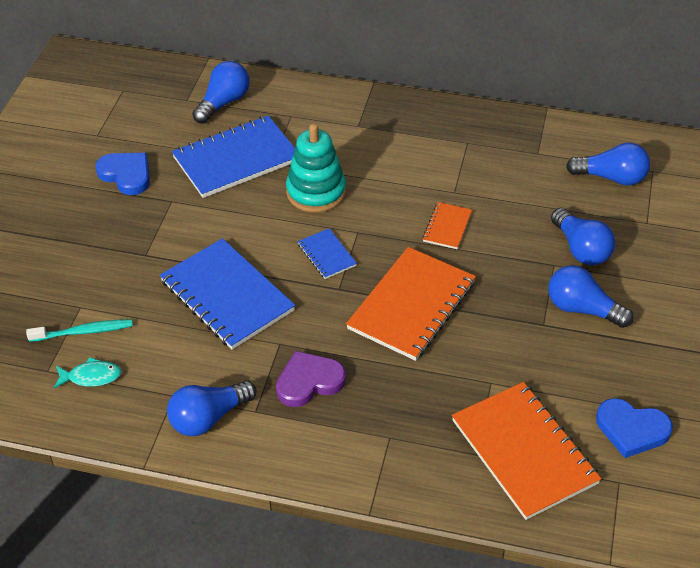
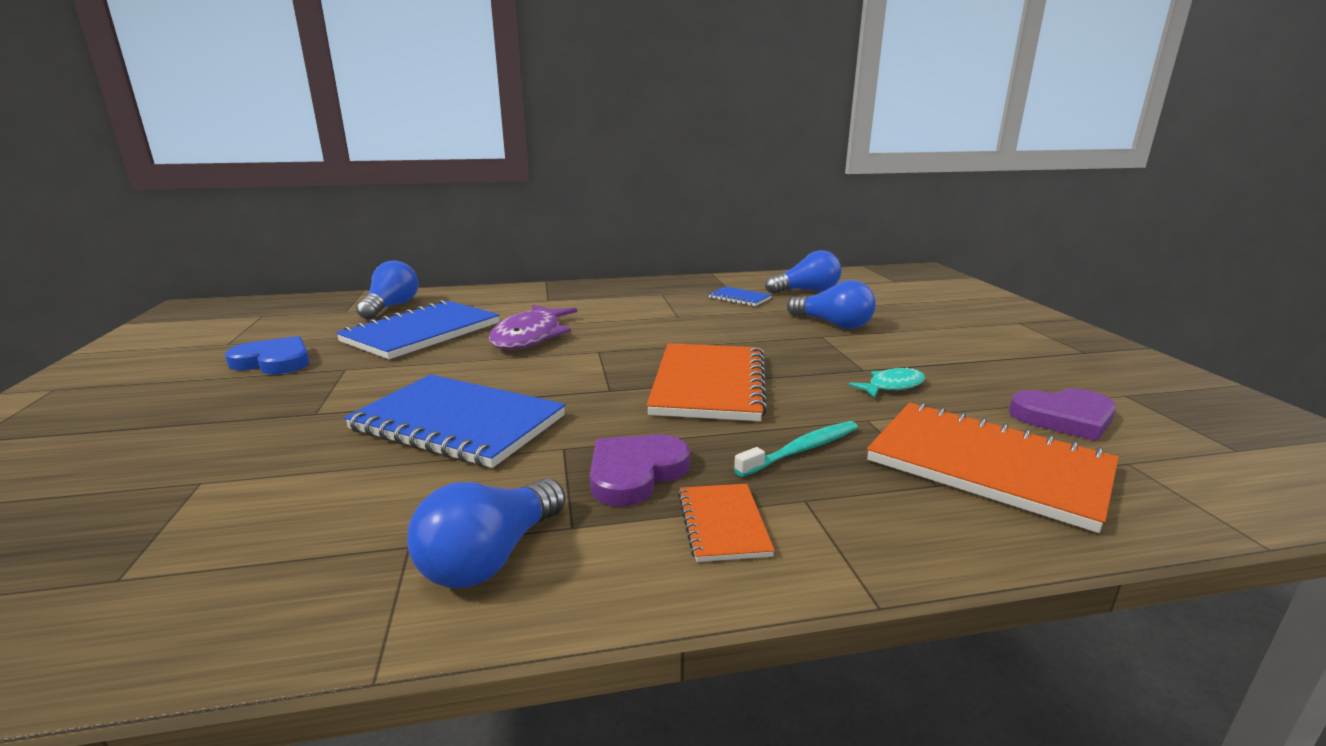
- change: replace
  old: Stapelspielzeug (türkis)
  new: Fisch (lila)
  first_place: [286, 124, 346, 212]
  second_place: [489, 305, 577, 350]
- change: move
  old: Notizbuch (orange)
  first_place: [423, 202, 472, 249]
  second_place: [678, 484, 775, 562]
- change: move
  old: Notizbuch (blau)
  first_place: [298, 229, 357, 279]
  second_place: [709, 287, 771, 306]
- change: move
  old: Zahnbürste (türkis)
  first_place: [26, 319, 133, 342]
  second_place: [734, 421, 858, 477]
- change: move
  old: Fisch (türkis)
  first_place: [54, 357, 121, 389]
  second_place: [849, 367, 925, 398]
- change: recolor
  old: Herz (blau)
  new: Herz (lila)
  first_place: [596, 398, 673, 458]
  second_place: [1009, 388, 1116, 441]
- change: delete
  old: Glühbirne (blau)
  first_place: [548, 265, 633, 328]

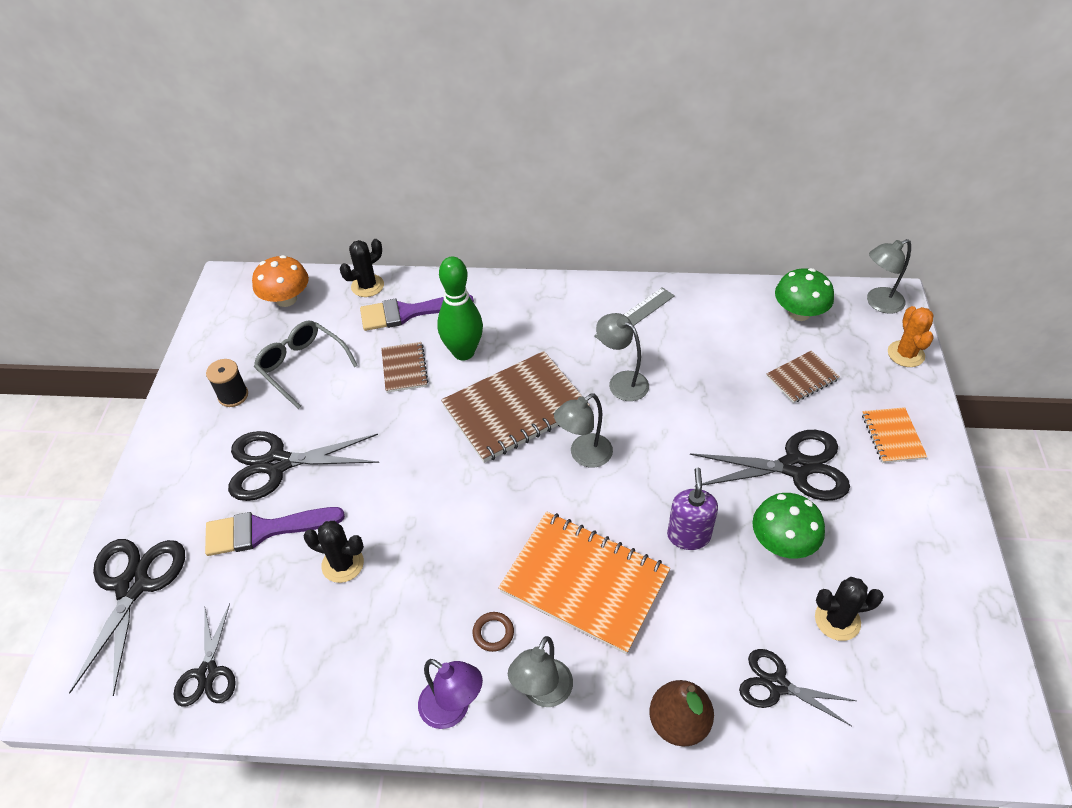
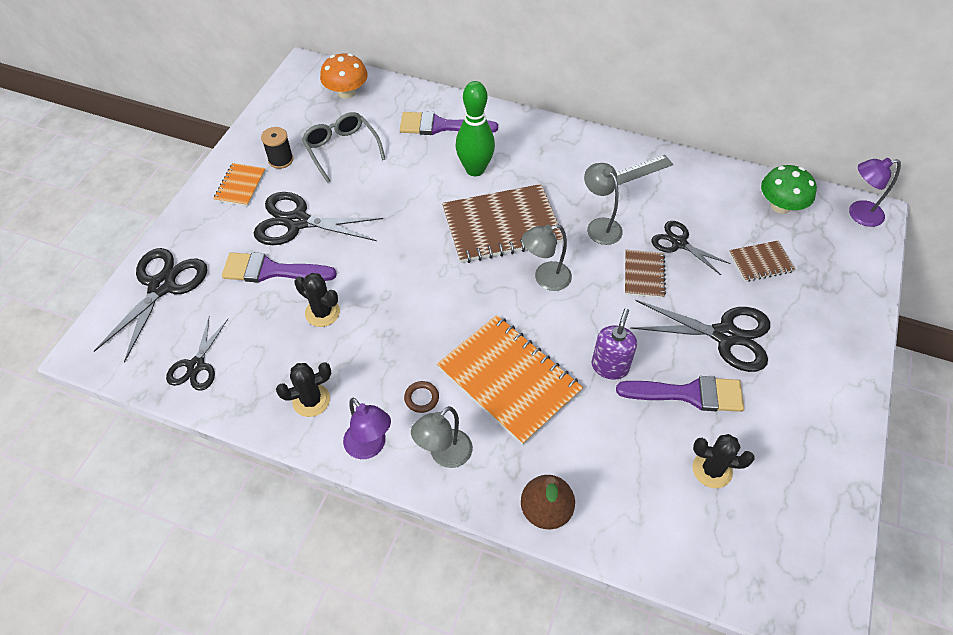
- change: move
  old: Notizbuch (orange)
  first_place: [862, 407, 927, 463]
  second_place: [213, 163, 266, 206]
- change: move
  old: Kaktus (schwarz)
  first_place: [340, 239, 384, 297]
  second_place: [276, 362, 331, 417]
- change: replace
  old: Pilz (grün)
  new: Pinsel (lila)
  first_place: [752, 493, 825, 559]
  second_place: [616, 376, 744, 412]
- change: move
  old: Notizbuch (braun)
  first_place: [381, 342, 428, 393]
  second_place: [625, 250, 666, 298]
- change: move
  old: Schere (schwarz)
  first_place: [739, 649, 856, 726]
  second_place: [651, 221, 731, 275]
- change: recolor
  old: Lampe (grau)
  new: Lampe (lila)
  first_place: [867, 239, 911, 314]
  second_place: [849, 158, 901, 227]
- change: delete
  old: Kaktus (orange)
  first_place: [888, 306, 934, 367]

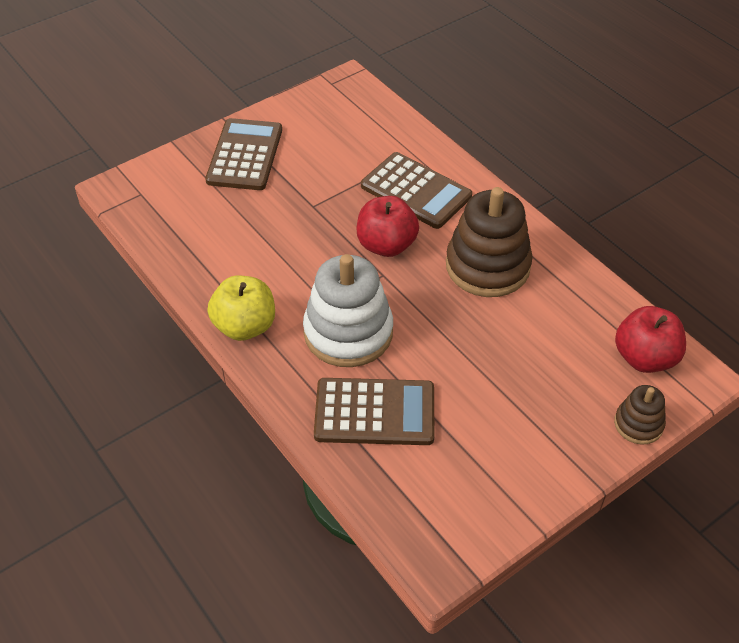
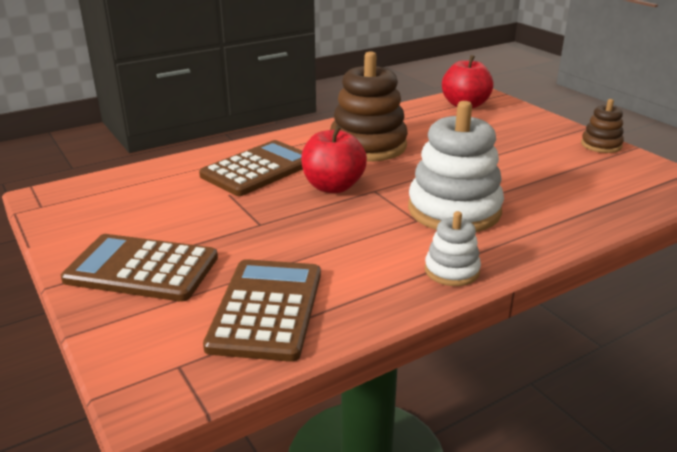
- change: move
  old: Taschenrechner (braun)
  first_place: [314, 378, 434, 445]
  second_place: [203, 259, 321, 362]
- change: replace
  old: Apfel (gelb)
  new: Stapelspielzeug (weiß)
  first_place: [207, 276, 275, 341]
  second_place: [425, 211, 481, 286]
- change: move
  old: Stapelspielzeug (braun)
  first_place: [614, 385, 666, 444]
  second_place: [581, 99, 624, 153]

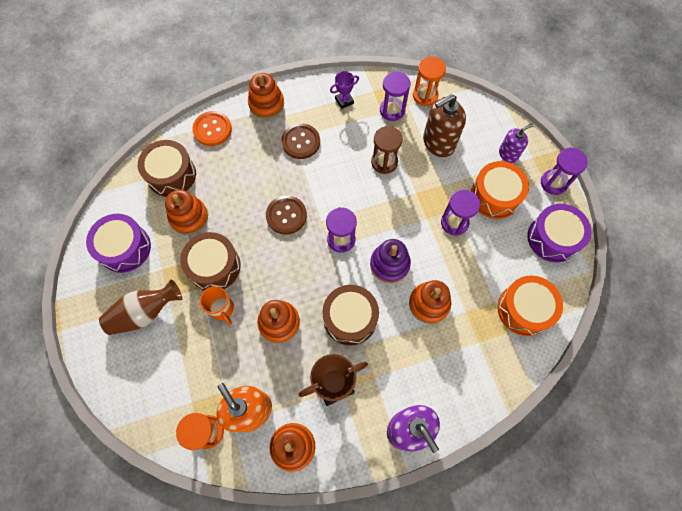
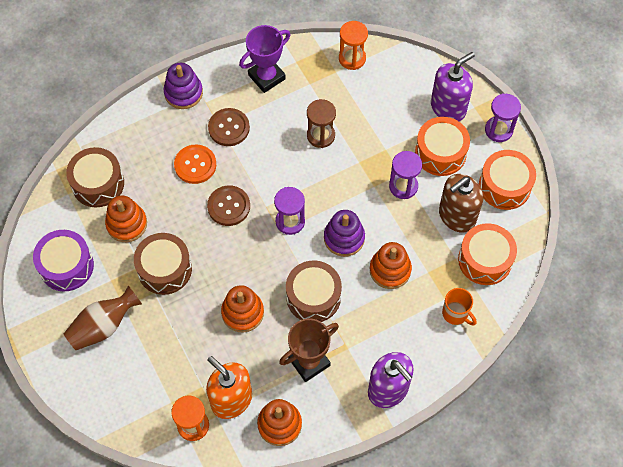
- change: recolor
  old: Stapelspielzeug (orange)
  new: Stapelspielzeug (lila)
  first_place: [248, 73, 284, 119]
  second_place: [164, 63, 203, 109]
- change: move
  old: Knopf (orange)
  first_place: [192, 111, 232, 146]
  second_place: [174, 144, 216, 184]
- change: resize
  old: Pokal (lila)
  first_place: [330, 71, 359, 109]
  second_place: [239, 25, 290, 93]
  factor: 1.77
- change: resize
  old: Seifenspender (lila)
  first_place: [499, 123, 534, 163]
  second_place: [431, 52, 475, 121]
  factor: 1.67
- change: move
  old: Seifenspender (braun)
  first_place: [423, 94, 466, 157]
  second_place: [439, 174, 483, 232]
- change: move
  old: Tasse (orange)
  first_place: [200, 286, 234, 325]
  second_place: [442, 288, 477, 326]
- change: recolor
  old: Trommel (lila)
  new: Trommel (orange)
  first_place: [528, 204, 591, 263]
  second_place: [479, 150, 536, 210]
- change: delete
  old: Sanduhr (lila)
  first_place: [380, 71, 411, 121]

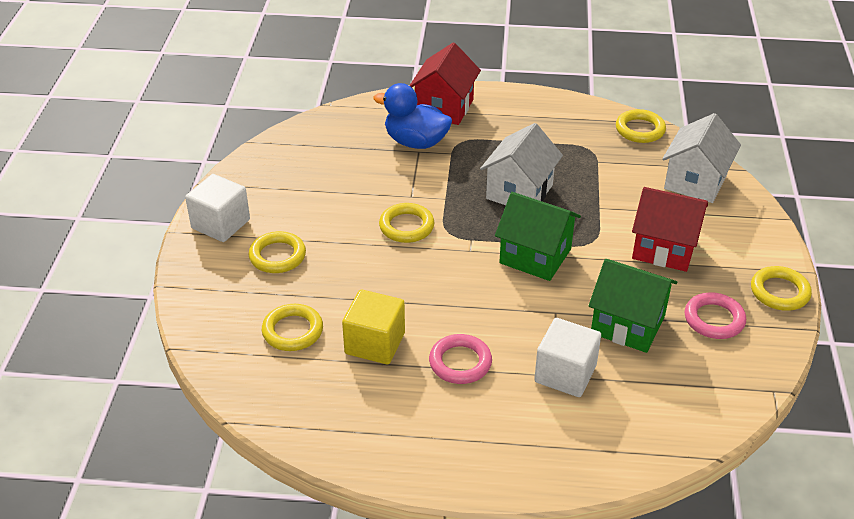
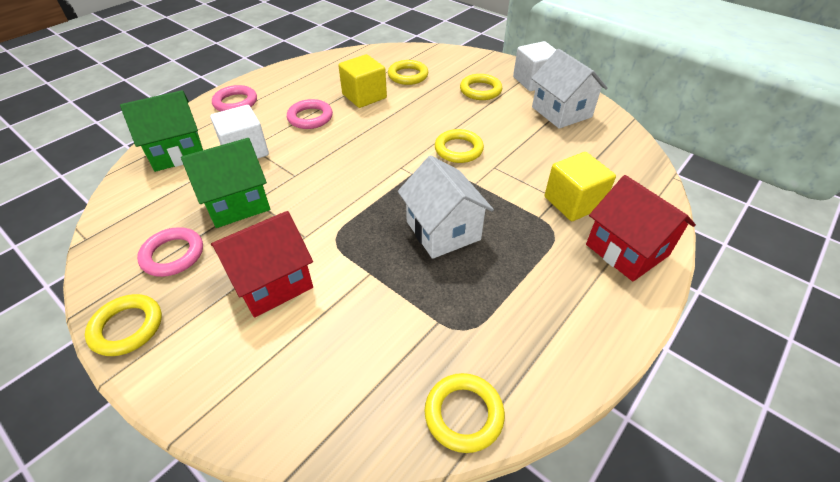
- change: move
  old: Haus (grün)
  first_place: [495, 192, 581, 281]
  second_place: [120, 90, 203, 172]
- change: insert
  new: Ring (rosa)
  second_place: [212, 85, 257, 111]
- change: move
  old: Haus (weiß)
  first_place: [662, 113, 741, 203]
  second_place: [531, 49, 608, 129]
- change: replace
  old: Ente (blau)
  new: Kubus (gelb)
  first_place: [373, 83, 452, 149]
  second_place: [545, 152, 616, 221]

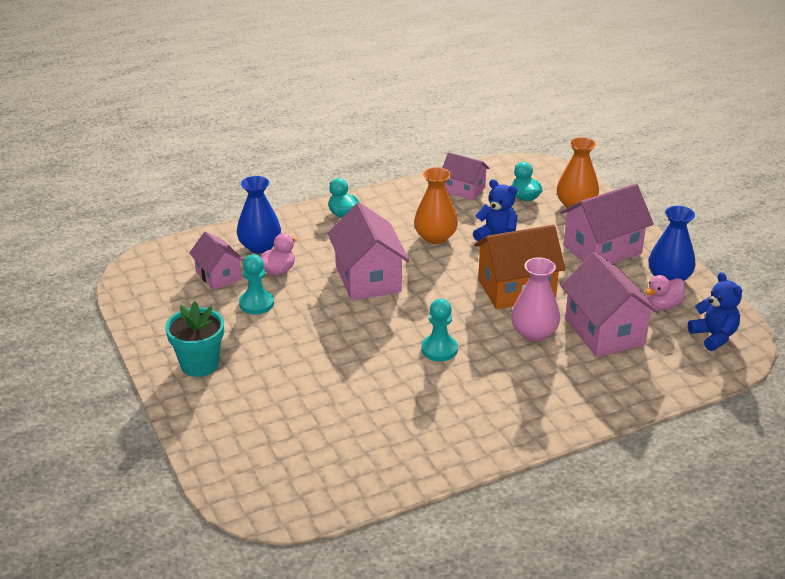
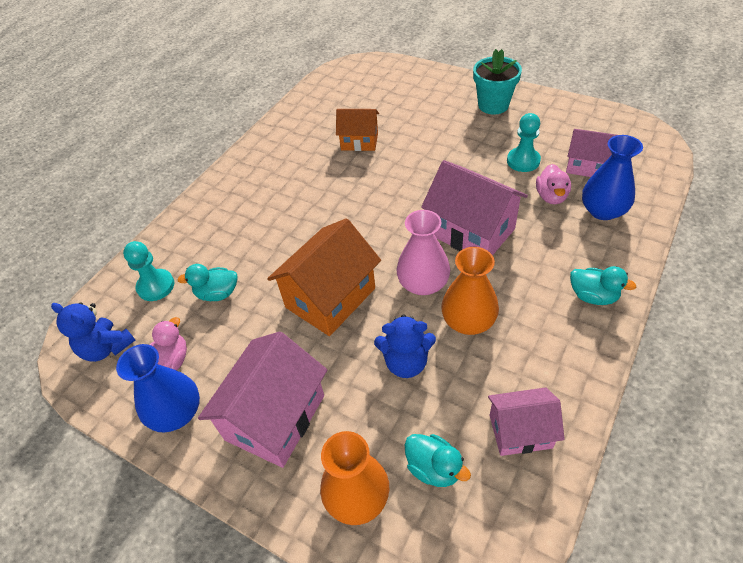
- change: move
  old: Bauer (türkis)
  first_place: [421, 299, 458, 361]
  second_place: [123, 241, 175, 301]
- change: replace
  old: Haus (rosa)
  new: Ente (türkis)
  first_place: [561, 252, 659, 357]
  second_place: [177, 264, 237, 301]
- change: insert
  new: Haus (orange)
  second_place: [336, 109, 379, 151]
- change: move
  old: Vase (rosa)
  first_place: [511, 257, 560, 341]
  second_place: [397, 210, 450, 295]

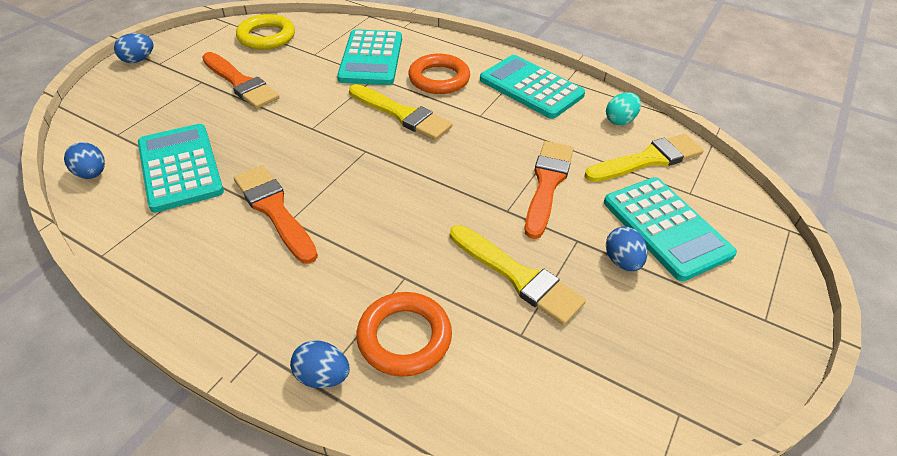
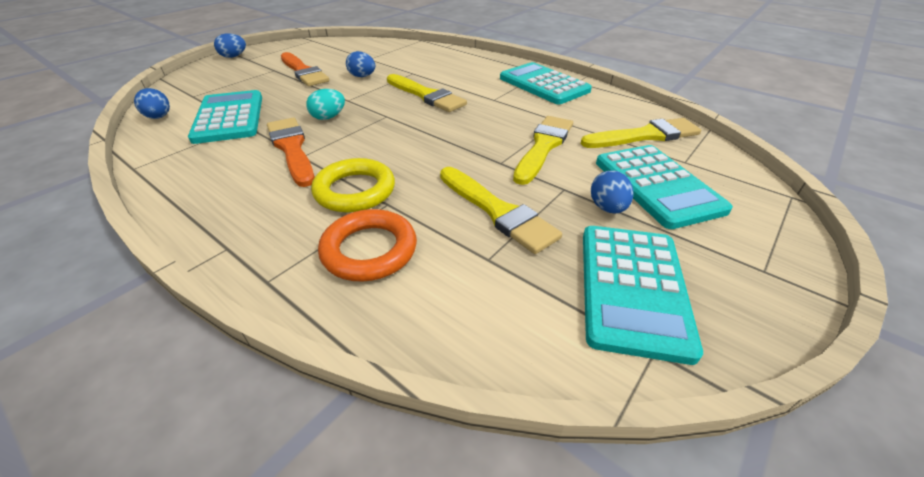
- change: move
  old: Ei (türkis)
  first_place: [606, 92, 641, 125]
  second_place: [306, 89, 345, 120]
- change: move
  old: Ring (gelb)
  first_place: [236, 14, 295, 50]
  second_place: [311, 158, 395, 213]
- change: move
  old: Ei (blau)
  first_place: [290, 341, 350, 388]
  second_place: [346, 51, 375, 77]
- change: recolor
  old: Pinsel (orange)
  new: Pinsel (gelb)
  first_place: [524, 141, 573, 239]
  second_place: [513, 116, 573, 185]
- change: move
  old: Taschenrechner (türkis)
  first_place: [337, 29, 402, 85]
  second_place: [583, 226, 703, 365]
- change: delete
  old: Ring (orange)
  first_place: [408, 54, 470, 94]

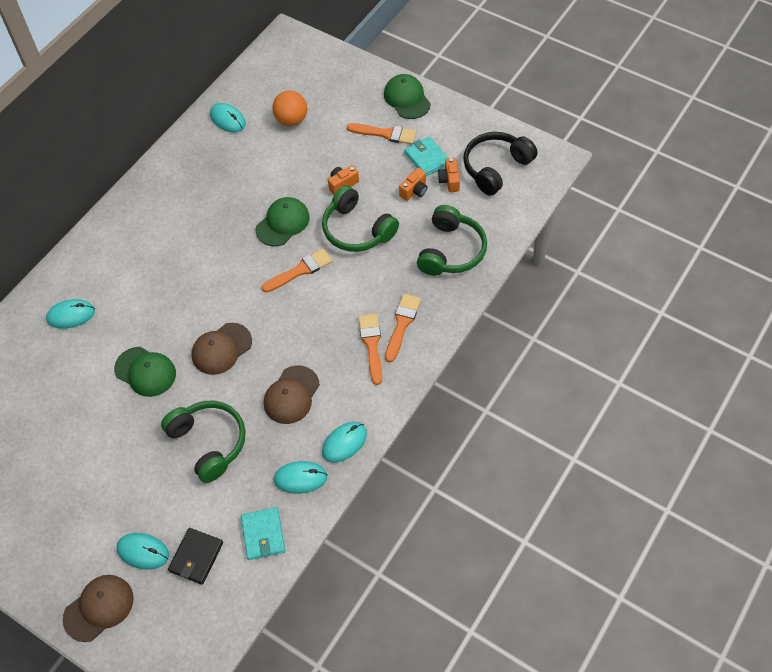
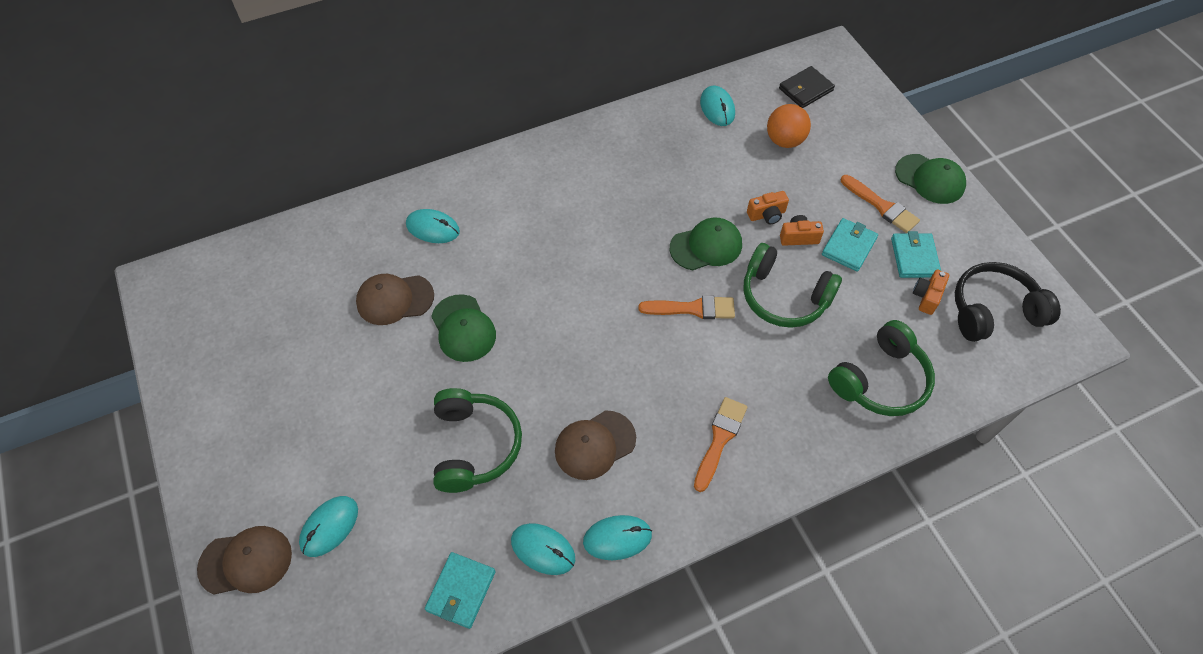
- change: rotate
  old: Computermaus (türkis)
  first_place: [116, 533, 169, 570]
  second_place: [299, 496, 358, 557]
  degrees: 75
- change: move
  old: Kappe (braun)
  first_place: [192, 323, 252, 375]
  second_place: [356, 274, 434, 325]
- change: rotate
  old: Kopfhörer (grün)
  first_place: [322, 185, 399, 252]
  second_place: [743, 243, 842, 328]
  degrees: -45
- change: move
  old: Kamera (orange)
  first_place: [399, 168, 427, 201]
  second_place: [747, 191, 789, 225]
- change: move
  old: Geldbörse (schwarz)
  first_place: [168, 528, 223, 585]
  second_place: [779, 66, 835, 108]
- change: insert
  new: Geldbörse (türkis)
  second_place: [822, 218, 878, 272]
- change: rotate
  old: Kappe (grün)
  first_place: [384, 74, 431, 119]
  second_place: [895, 154, 966, 204]
  degrees: 120
- change: delete
  old: Pinsel (orange)
  first_place: [385, 294, 421, 362]

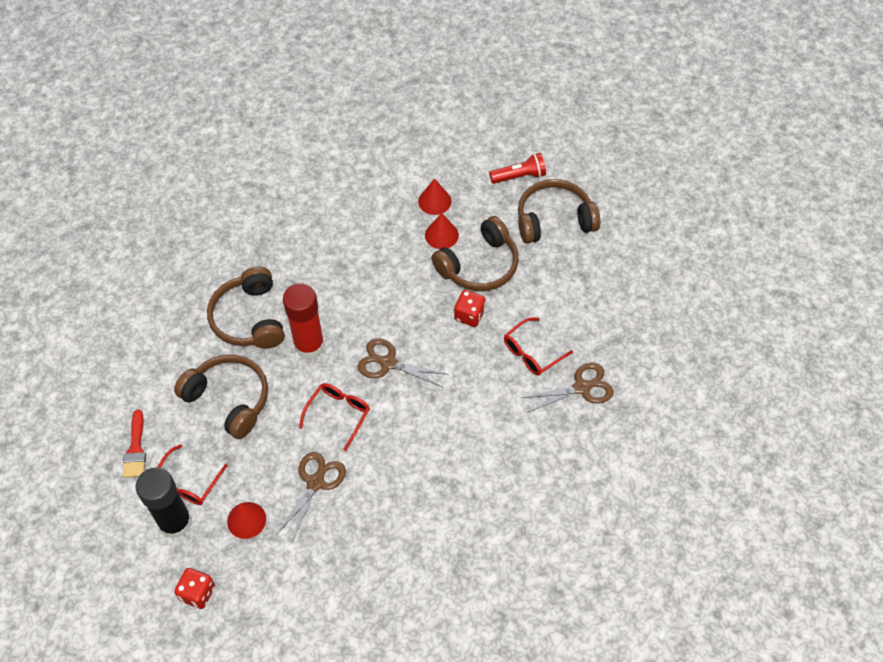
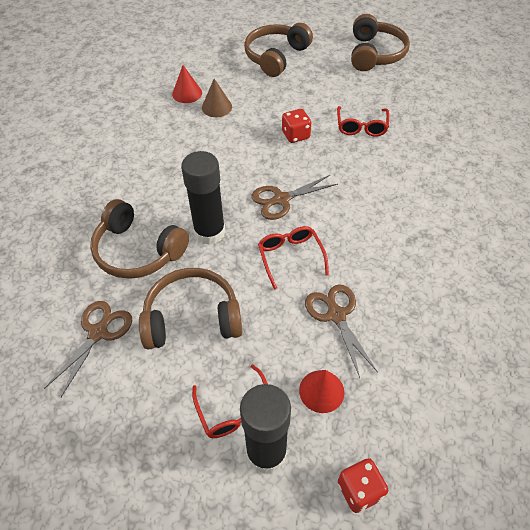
- change: move
  old: Schere (braun)
  first_place: [522, 363, 614, 413]
  second_place: [44, 301, 132, 397]
- change: recolor
  old: Klebestift (rot)
  new: Klebestift (schwarz)
  first_place: [283, 283, 325, 359]
  second_place: [181, 151, 226, 245]
- change: recolor
  old: Kegel (rot)
  new: Kegel (braun)
  first_place: [425, 213, 459, 249]
  second_place: [202, 79, 232, 117]
- change: move
  old: Kopfhörer (braun)
  first_place: [431, 216, 519, 291]
  second_place: [351, 14, 410, 71]
- change: delete
  old: Pinsel (rot)
  first_place: [123, 409, 146, 478]
- change: delete
  old: Taschenlampe (rot)
  first_place: [489, 153, 546, 184]

